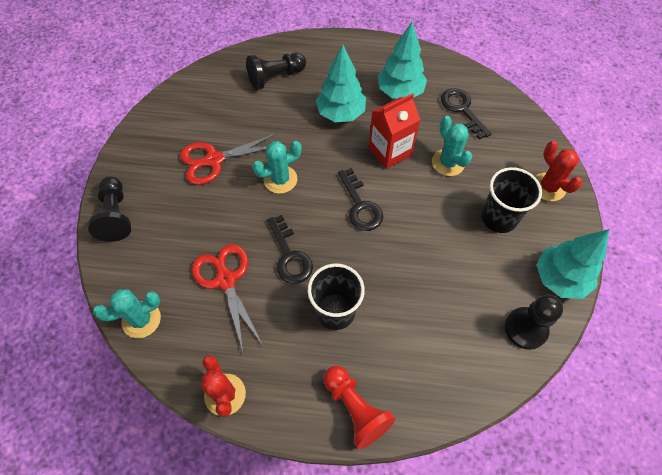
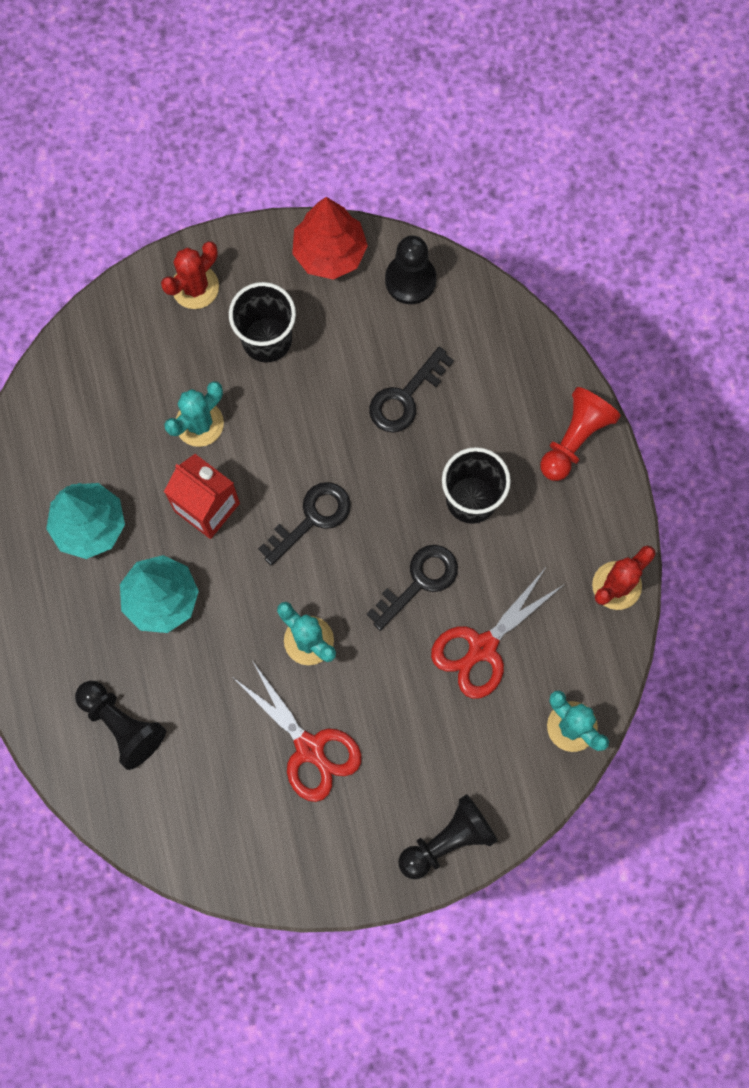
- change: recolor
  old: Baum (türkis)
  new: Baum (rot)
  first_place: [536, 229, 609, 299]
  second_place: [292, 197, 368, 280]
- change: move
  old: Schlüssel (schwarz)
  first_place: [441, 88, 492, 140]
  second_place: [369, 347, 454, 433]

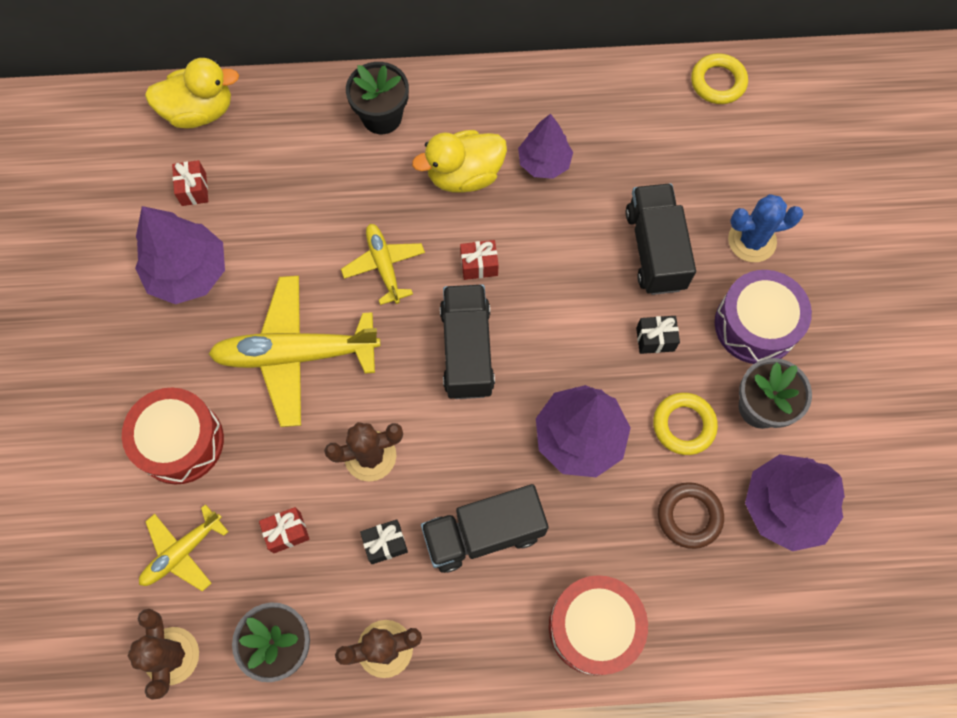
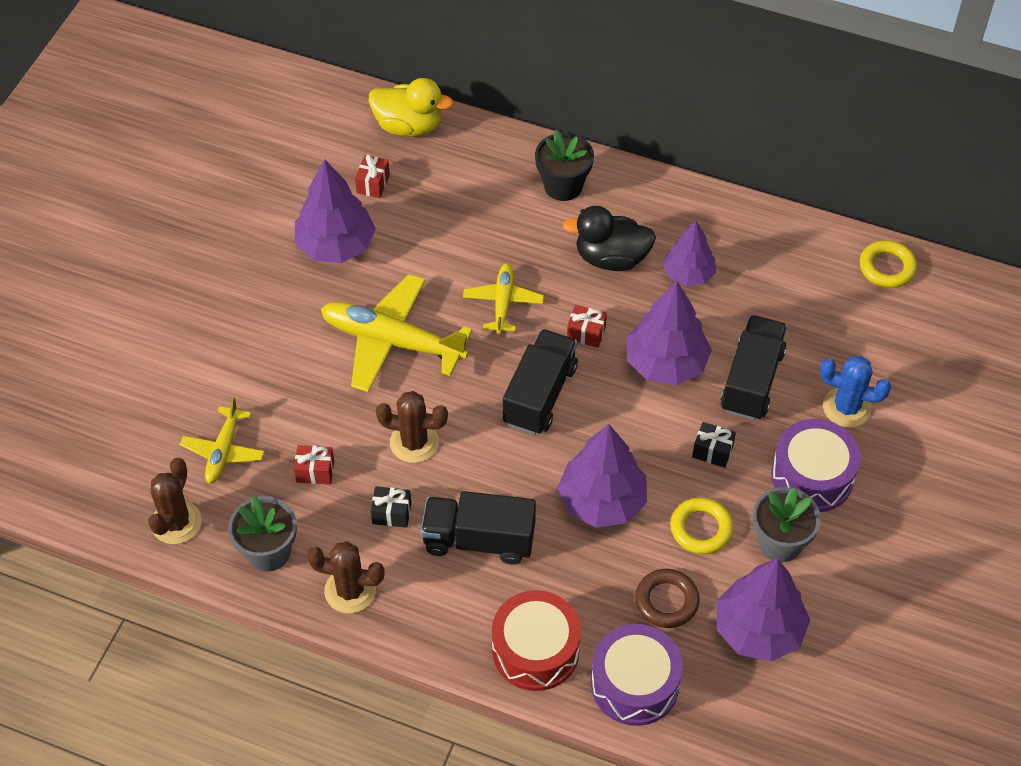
- change: rotate
  old: Flugzeug (gelb)
  first_place: [139, 504, 229, 592]
  second_place: [180, 397, 265, 484]
  degrees: -60
- change: recolor
  old: Ente (gelb)
  new: Ente (schwarz)
  first_place: [412, 130, 507, 193]
  second_place: [562, 206, 656, 271]
- change: insert
  new: Trommel (lila)
  second_place: [591, 624, 683, 726]
- change: insert
  new: Baum (lila)
  second_place: [627, 281, 712, 385]
- change: delete
  old: Trommel (rot)
  first_place: [122, 388, 224, 485]

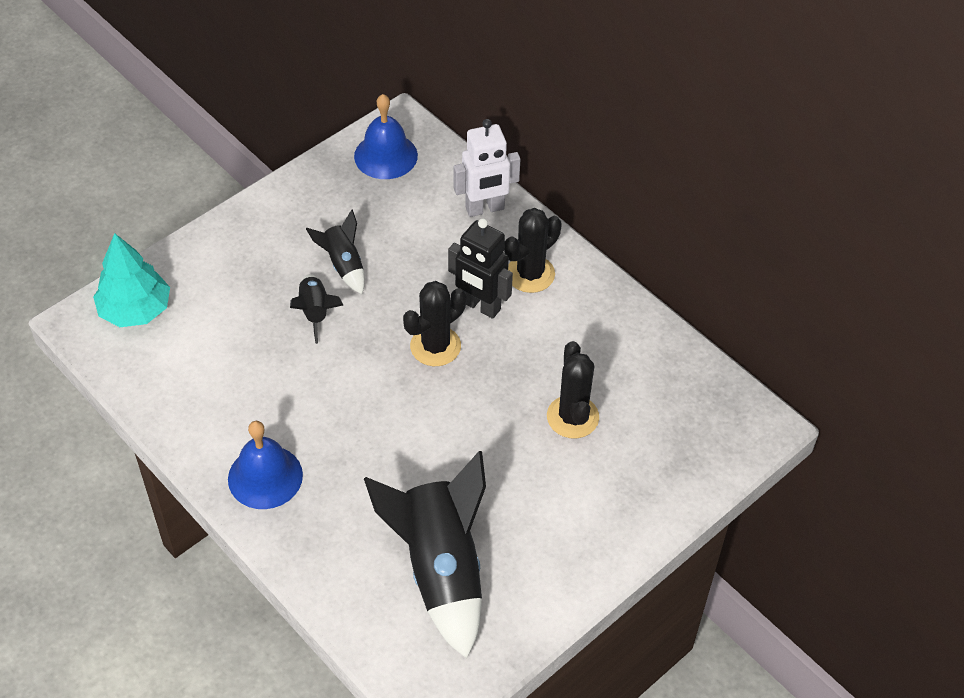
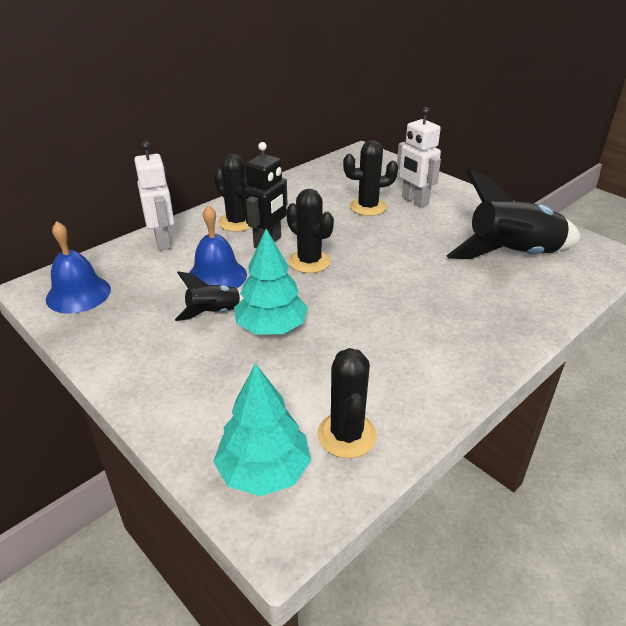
- change: move
  old: Glocke (blau)
  first_place: [228, 421, 303, 509]
  second_place: [189, 205, 247, 288]
- change: replace
  old: Rakete (schwarz)
  new: Baum (türkis)
  first_place: [290, 274, 343, 344]
  second_place: [234, 229, 308, 334]
- change: insert
  new: Kaktus (schwarz)
  second_place: [317, 348, 377, 458]
- change: insert
  new: Roboter (weiß)
  second_place: [397, 107, 441, 208]

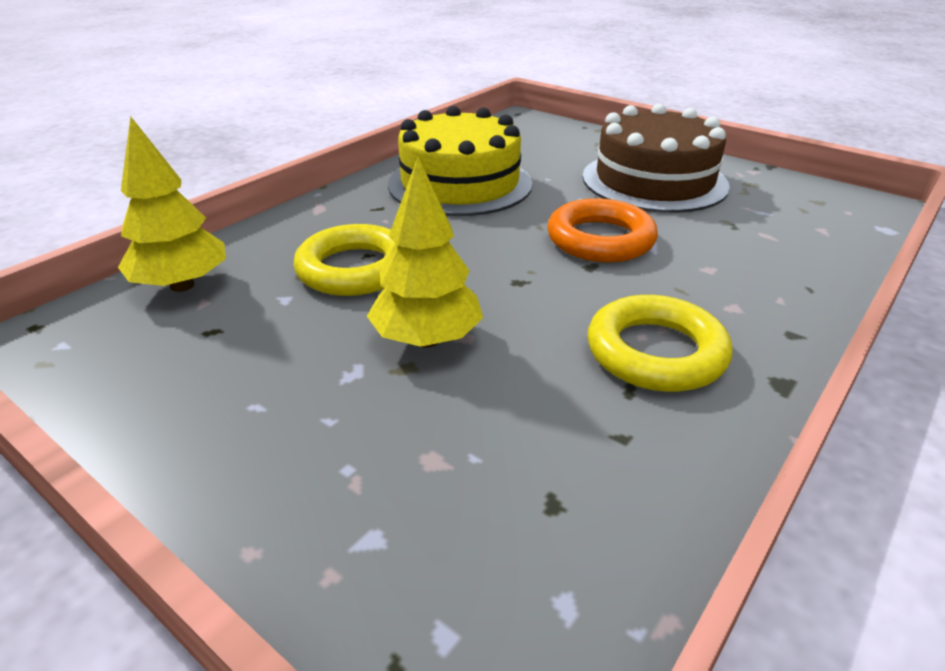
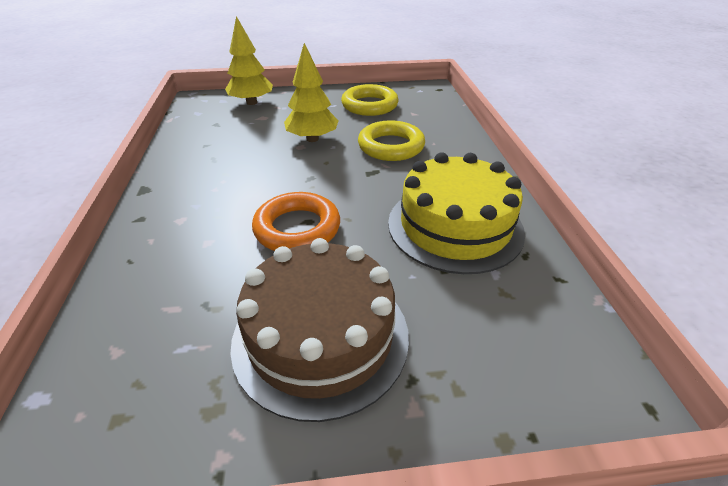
- change: move
  old: Baum (gelb)
  first_place: [118, 116, 226, 292]
  second_place: [225, 16, 273, 105]
- change: move
  old: Ring (gelb)
  first_place: [587, 295, 733, 392]
  second_place: [341, 84, 399, 116]

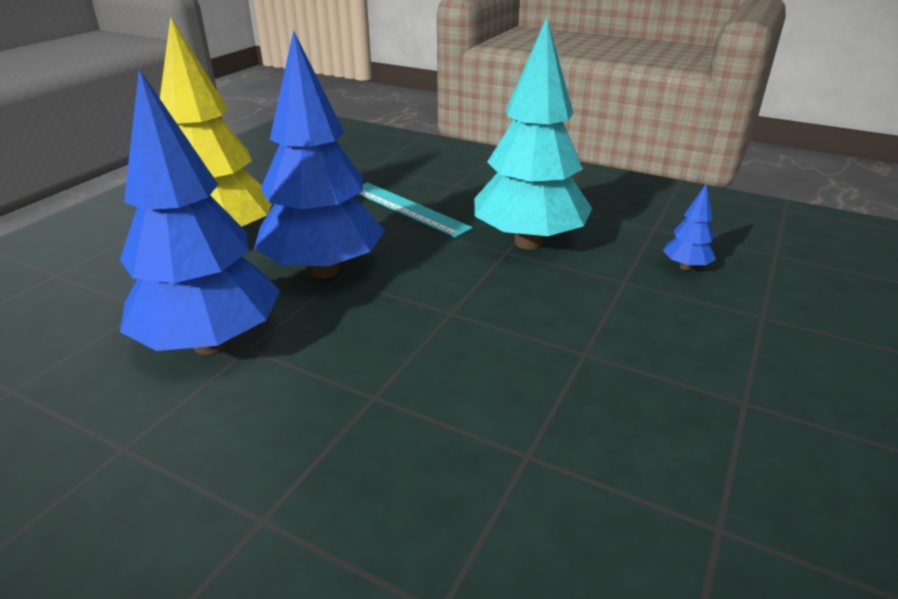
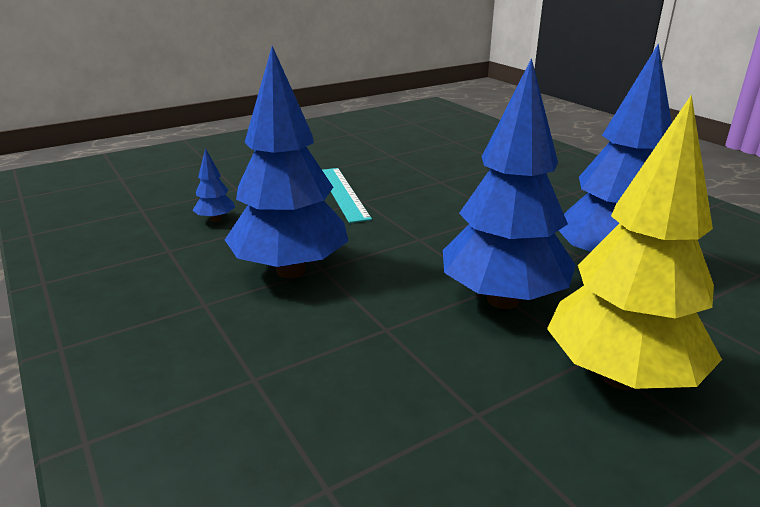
- change: recolor
  old: Baum (türkis)
  new: Baum (blau)
  first_place: [474, 17, 592, 250]
  second_place: [225, 46, 348, 278]
- change: move
  old: Lineal (türkis)
  first_place: [359, 182, 473, 238]
  second_place: [322, 168, 372, 223]

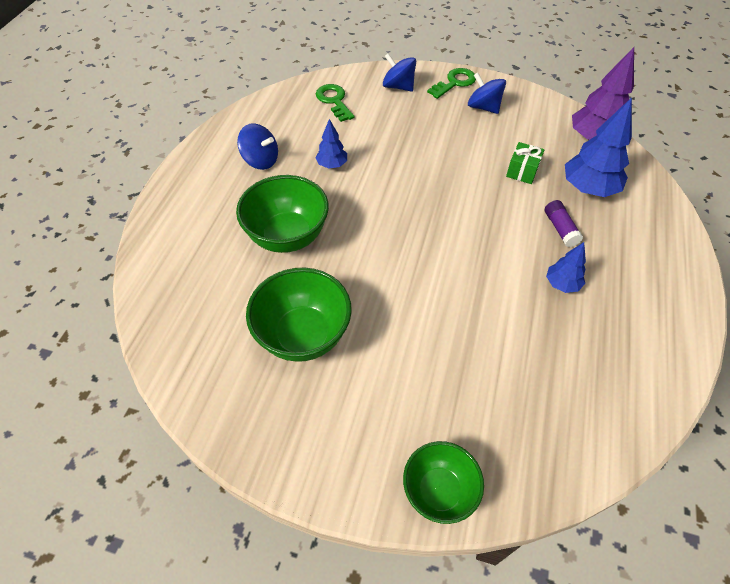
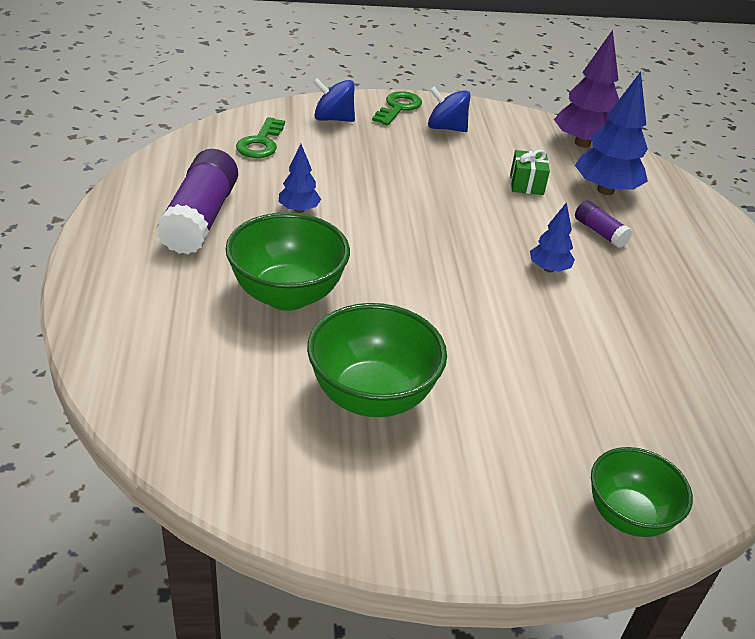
- change: replace
  old: Kreisel (blau)
  new: Klebestift (lila)
  first_place: [237, 123, 278, 170]
  second_place: [156, 149, 238, 255]
- change: rotate
  old: Schlüssel (grün)
  first_place: [316, 84, 355, 122]
  second_place: [236, 117, 285, 158]
  degrees: -120
- change: move
  old: Baum (blau)
  first_place: [546, 242, 586, 293]
  second_place: [530, 202, 575, 273]

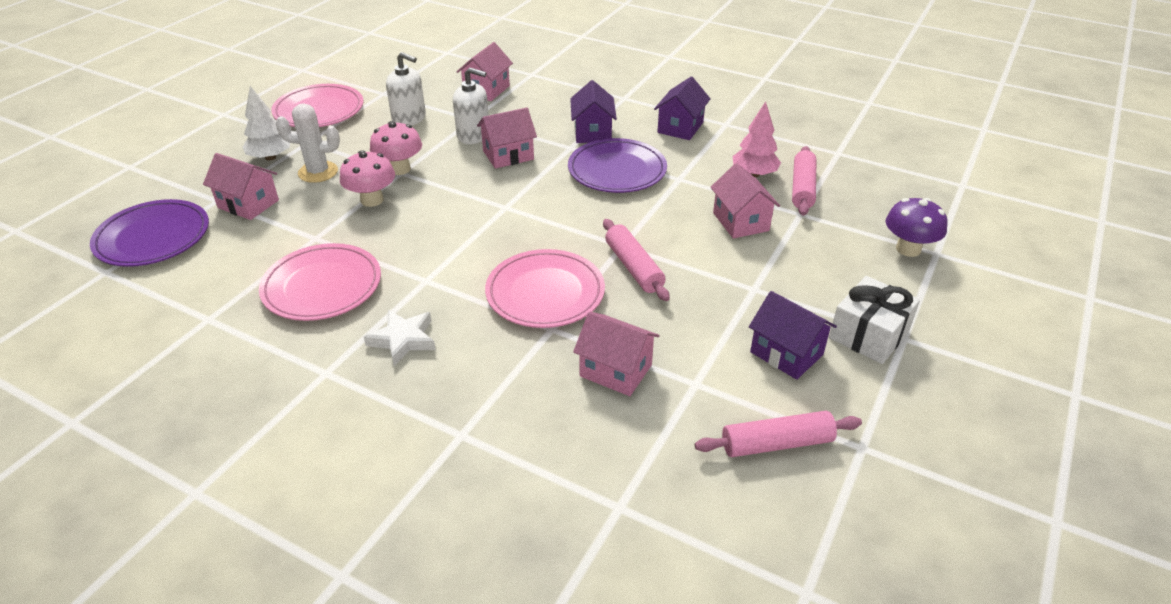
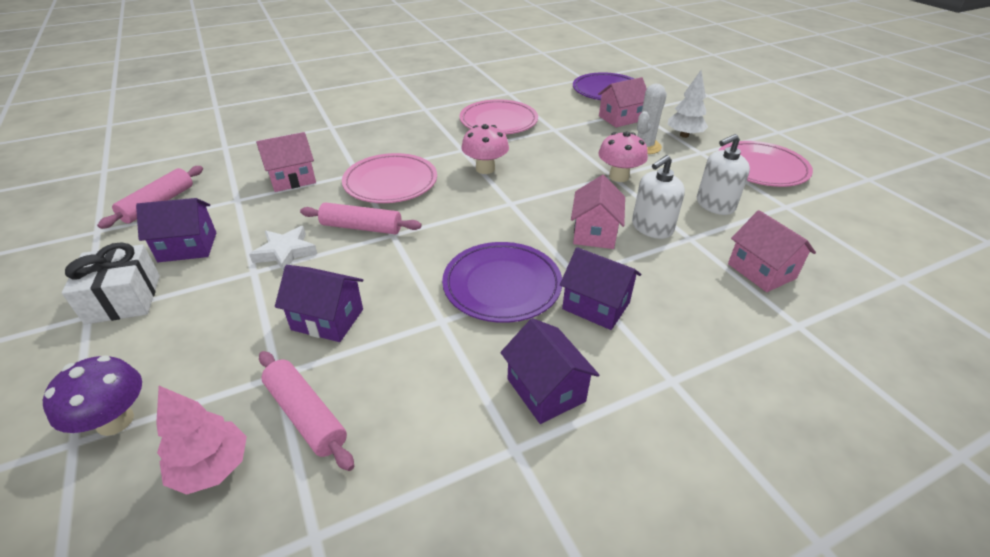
- change: move
  old: Baum (rosa)
  first_place: [732, 101, 781, 177]
  second_place: [156, 386, 247, 495]
- change: move
  old: Stern (weiß)
  first_place: [364, 310, 436, 366]
  second_place: [249, 226, 317, 272]
- change: recolor
  old: Haus (rosa)
  new: Haus (lila)
  first_place: [710, 163, 780, 239]
  second_place: [275, 265, 363, 342]
- change: move
  old: Pilz (rosa)
  first_place: [340, 150, 395, 207]
  second_place: [461, 124, 509, 174]

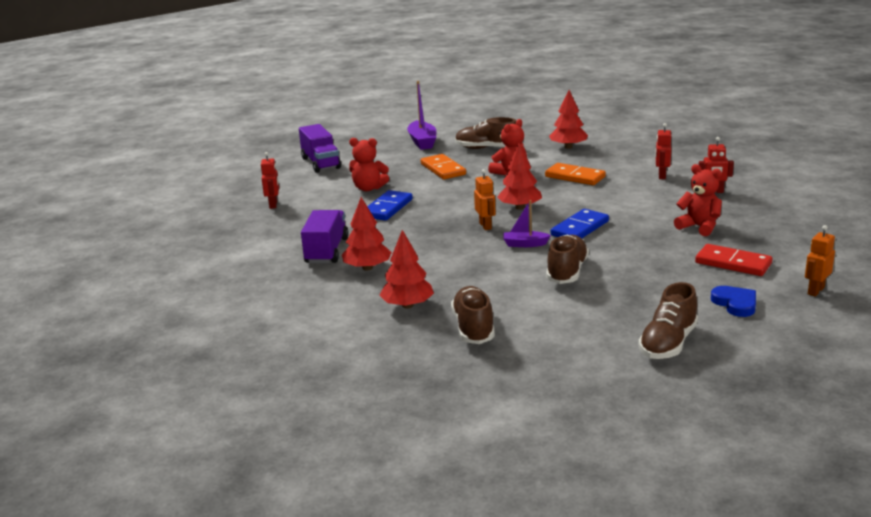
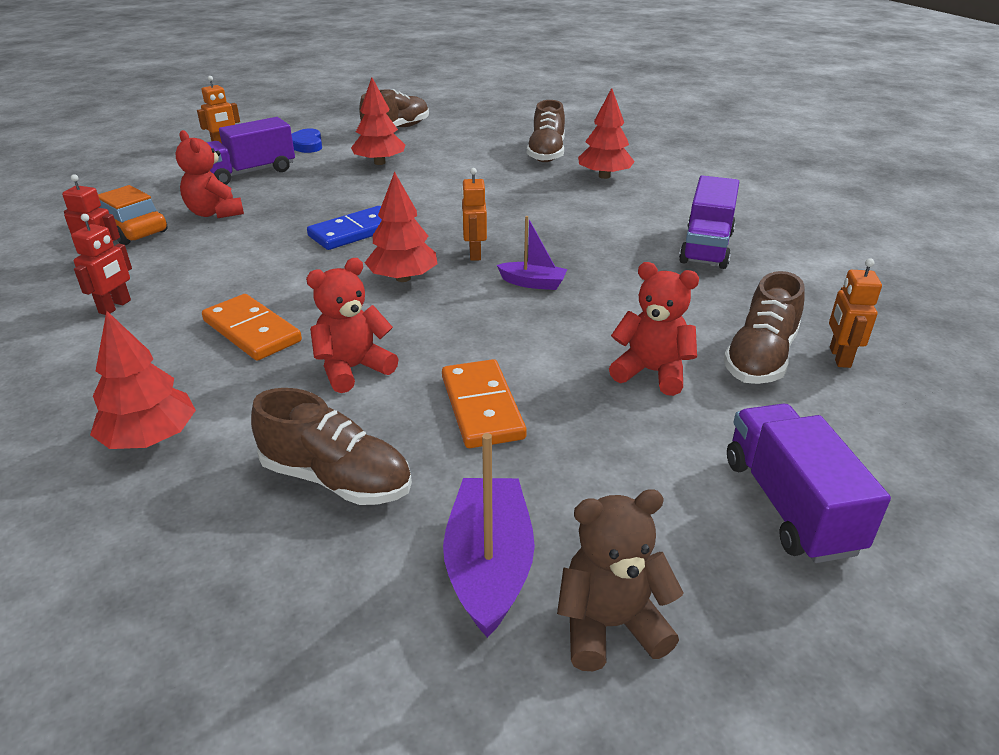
- change: insert
  new: Auto (orange)
  second_place: [98, 185, 168, 245]
- change: replace
  old: Dominostein (rot)
  new: Lastwagen (lila)
  first_place: [695, 244, 772, 276]
  second_place: [206, 117, 295, 185]
- change: move
  old: Baum (rot)
  first_place: [342, 197, 392, 270]
  second_place: [351, 78, 405, 165]
- change: move
  old: Boot (lila)
  first_place: [503, 200, 551, 247]
  second_place: [497, 216, 568, 290]
- change: insert
  new: Teddybär (braun)
  second_place: [557, 489, 684, 671]
- change: move
  old: Schuh (braun)
  first_place: [546, 235, 589, 284]
  second_place: [723, 271, 805, 384]
- change: recolor
  old: Roboter (rot)
  new: Roboter (orange)
  first_place: [261, 152, 279, 209]
  second_place: [829, 258, 882, 368]
- change: delete
  old: Dominostein (blau)
  first_place: [367, 190, 413, 221]

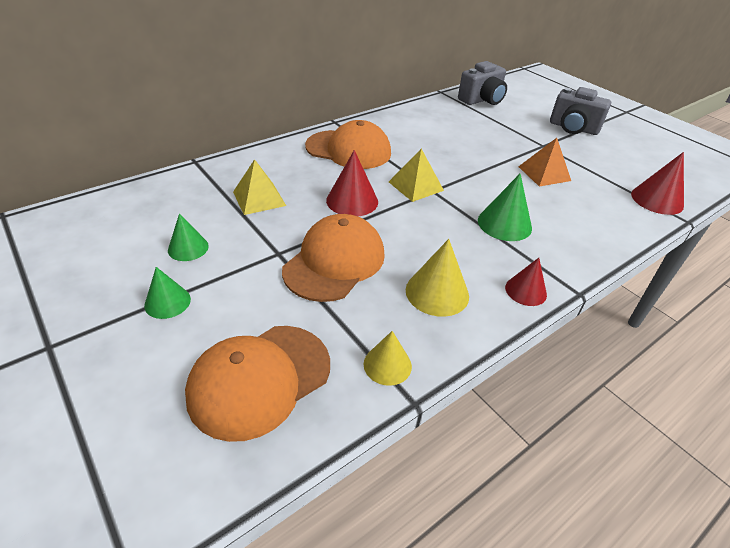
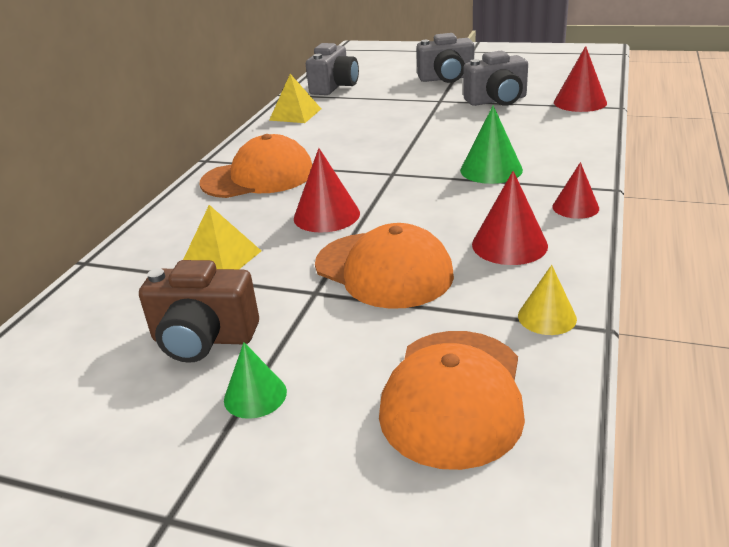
- change: replace
  old: Kegel (grün)
  new: Kamera (braun)
  first_place: [168, 213, 209, 261]
  second_place: [139, 260, 259, 363]
- change: move
  old: Pyramide (gelb)
  first_place: [389, 149, 444, 202]
  second_place: [269, 74, 321, 123]
- change: rotate
  old: Kappe (orange)
  first_place: [282, 214, 385, 302]
  second_place: [315, 223, 454, 309]
  degrees: 135
- change: insert
  new: Kamera (grau)
  second_place: [463, 51, 528, 106]
- change: recolor
  old: Kegel (gelb)
  new: Kegel (rot)
  first_place: [406, 239, 469, 317]
  second_place: [472, 171, 548, 265]
- change: delete
  old: Pyramide (orange)
  first_place: [518, 138, 571, 186]

